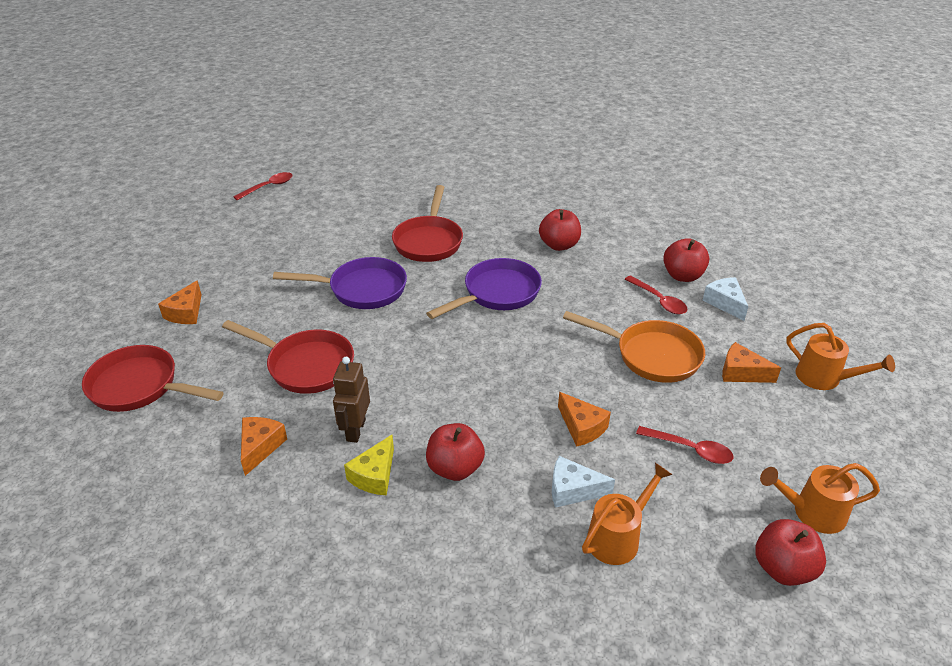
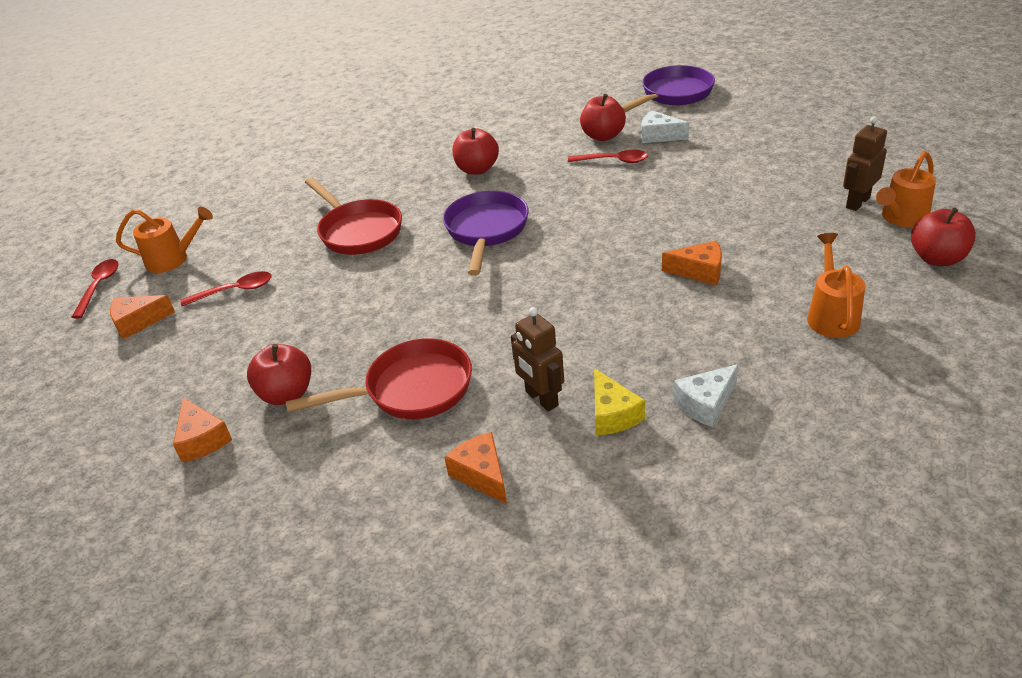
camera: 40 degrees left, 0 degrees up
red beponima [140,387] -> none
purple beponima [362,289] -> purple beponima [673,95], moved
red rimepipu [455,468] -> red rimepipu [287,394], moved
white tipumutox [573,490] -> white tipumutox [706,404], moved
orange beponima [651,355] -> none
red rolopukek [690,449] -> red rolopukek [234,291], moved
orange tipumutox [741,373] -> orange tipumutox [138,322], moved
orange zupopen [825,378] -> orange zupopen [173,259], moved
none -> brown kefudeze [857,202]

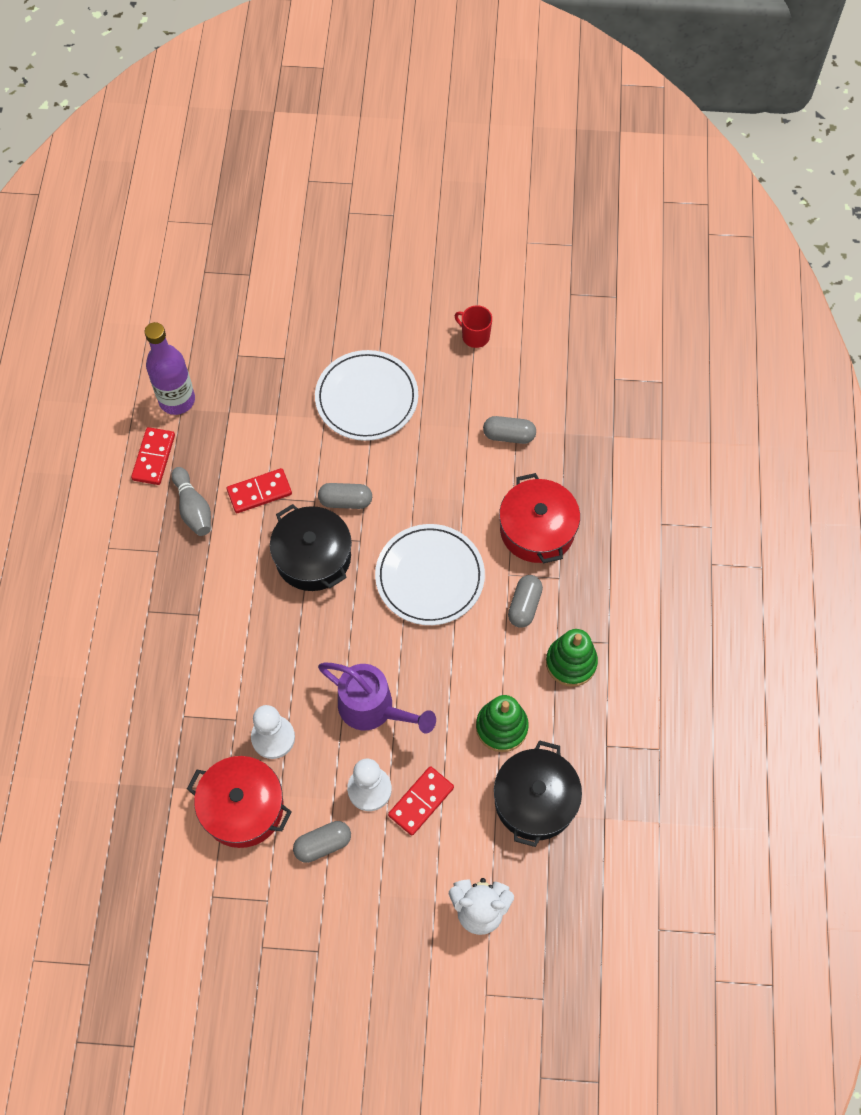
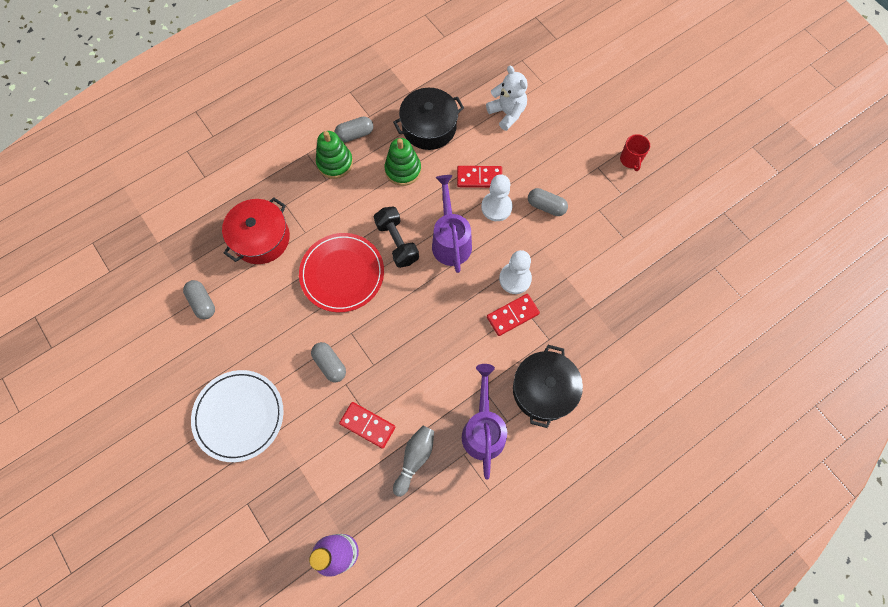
camera: 130 degrees left, 5 degrees up
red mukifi [153,457] -> red mukifi [512,315], moved
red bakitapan [243,807] -> none
black bakitapan [313,557] -> black bakitapan [543,390], moved
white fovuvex [430,576] -> red fovuvex [342,273]
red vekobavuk [475,336] -> red vekobavuk [630,160], moved
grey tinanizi [524,605] -> grey tinanizi [355,134], moved
none -> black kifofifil [397,242]
none -> purple zupopen [483,429]

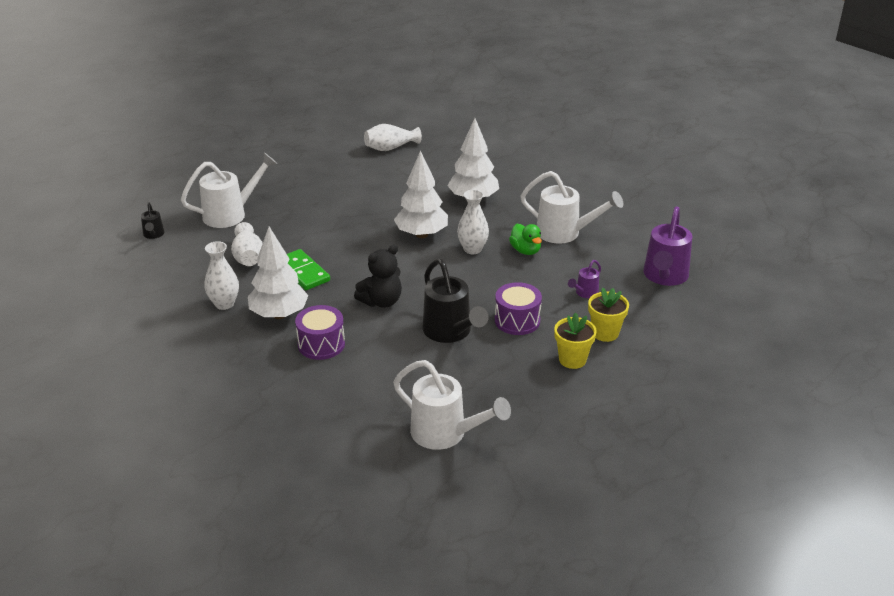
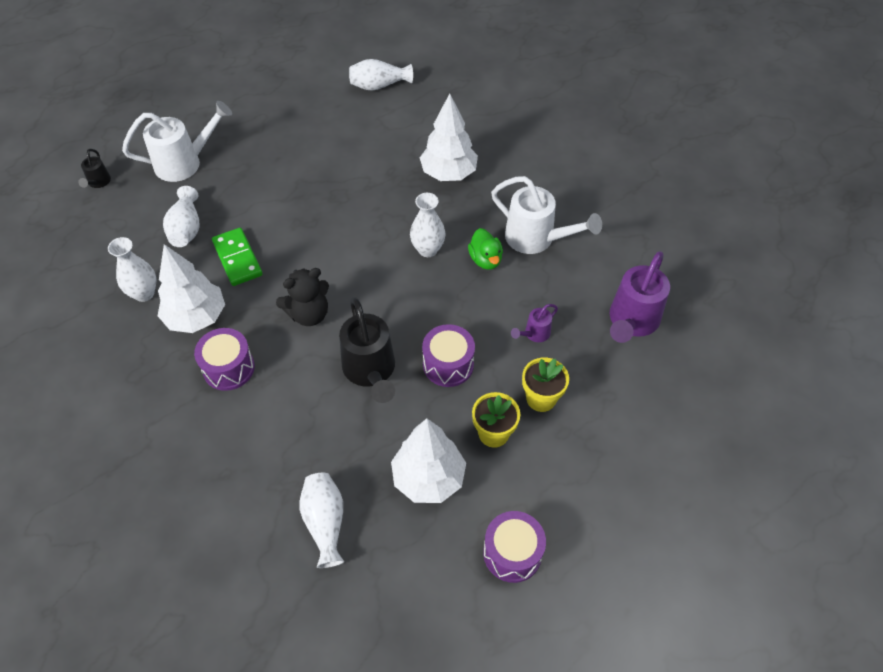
camera: 10 degrees right, 20 degrees up
white zupopen [445,434] -> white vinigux [325,522]
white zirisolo [421,234] -> white zirisolo [428,478], moved
none -> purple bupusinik [512,553]

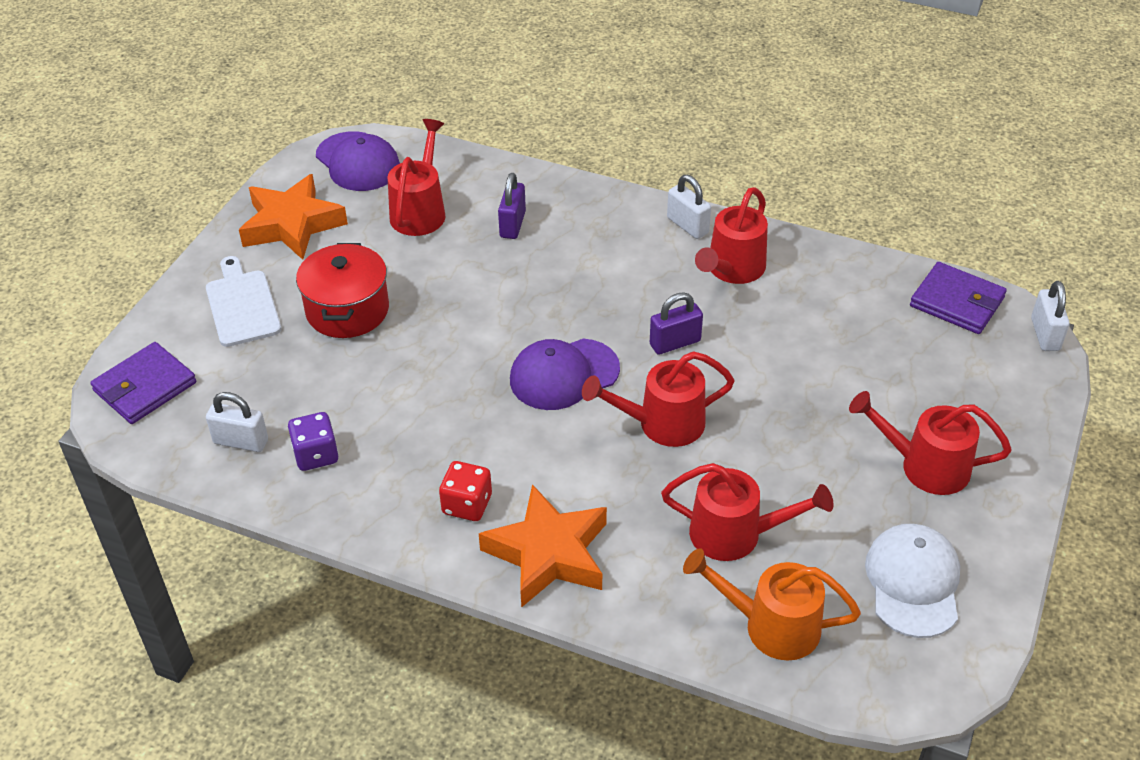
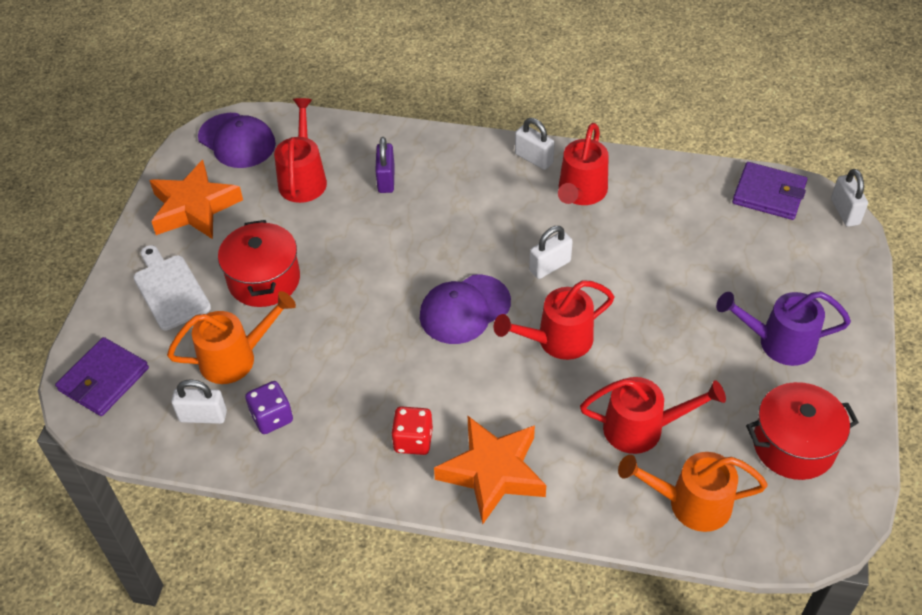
camera: 10 degrees left, 5 degrees up
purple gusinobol [675,343] -> white gusinobol [550,266]
red zupopen [924,466] -> purple zupopen [777,342]
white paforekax [913,582] -> red bakitapan [793,445]
none -> orange zupopen [236,358]

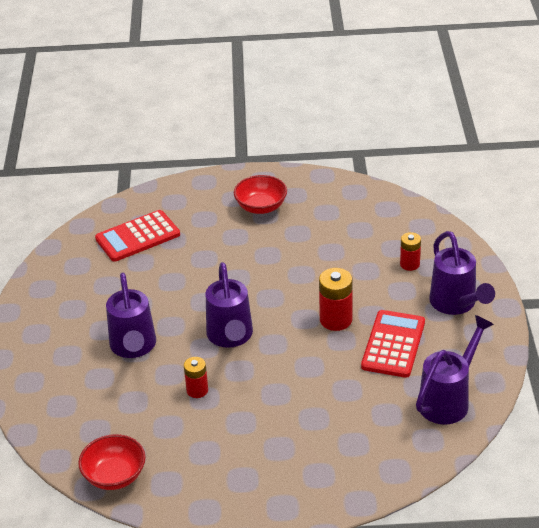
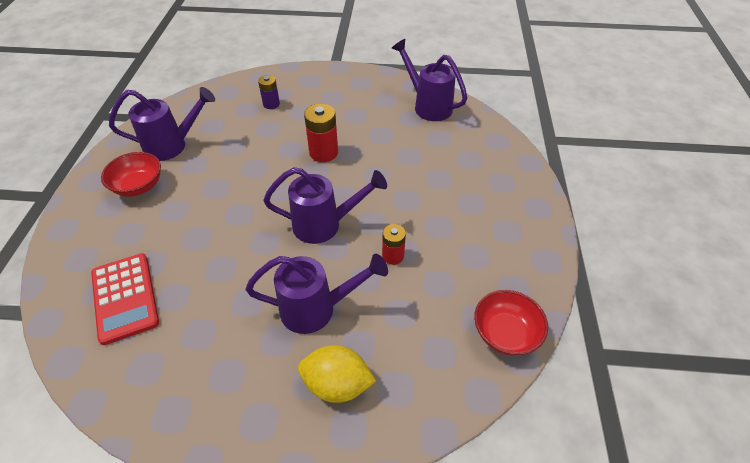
camera: 85 degrees left, 10 degrees up
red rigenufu [393,344] -> none
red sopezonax [409,264] -> purple sopezonax [271,104]
purple zupopen [456,305] -> purple zupopen [173,145], moved
none -> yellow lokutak [337,384]

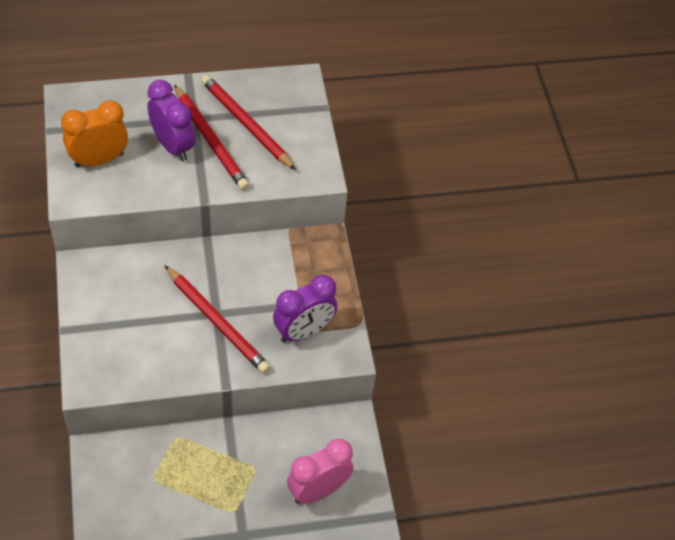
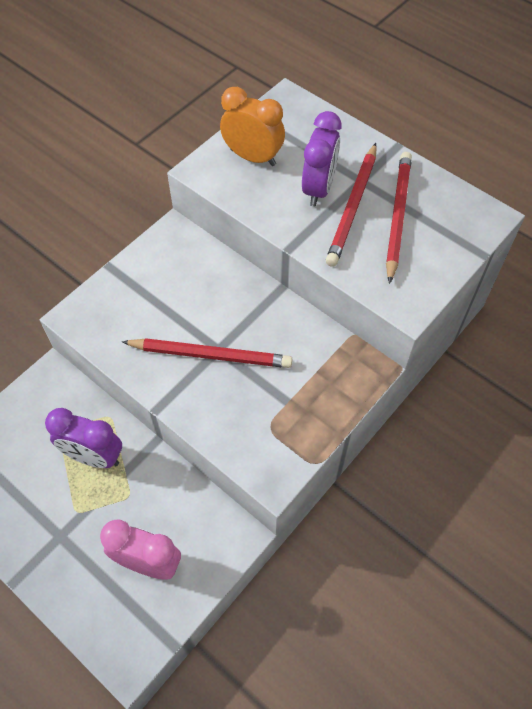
camera: 55 degrees right, 5 degrees up
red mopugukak [216,322] -> red mopugukak [210,355], 90 degrees counterclockwise
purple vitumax [304,331] -> purple vitumax [94,457], moved

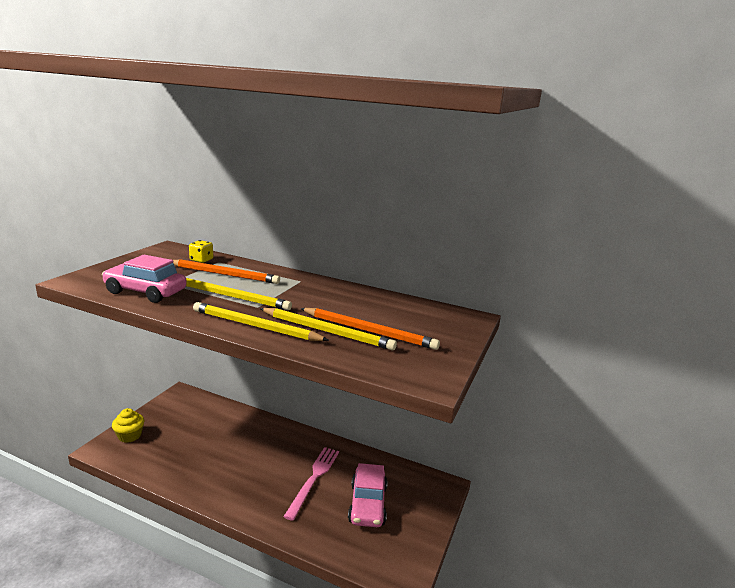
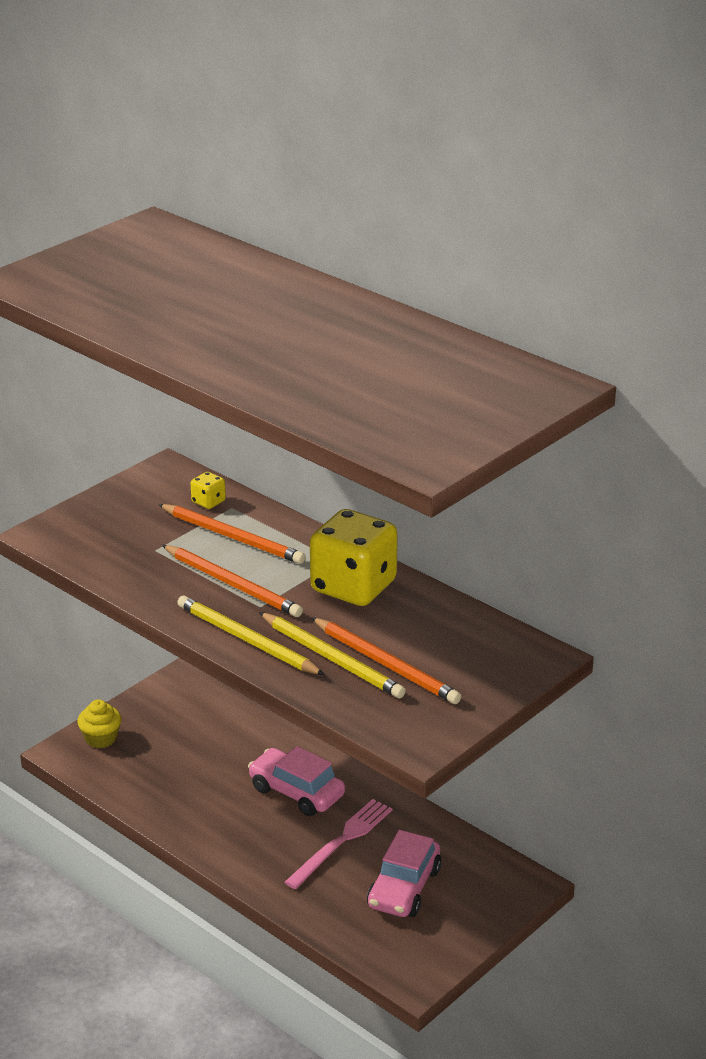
camera: 20 degrees right, 10 degrees up
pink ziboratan [145,292] -> pink ziboratan [296,792], moved
yellow mopugukak [232,297] -> orange mopugukak [233,584]
none -> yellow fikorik [353,587]

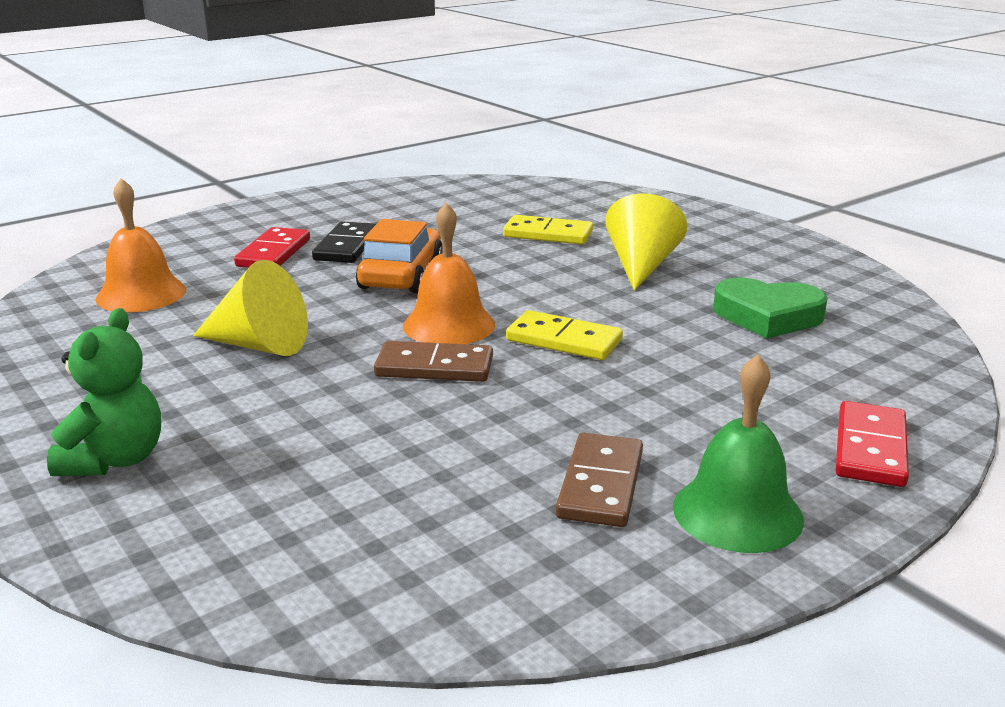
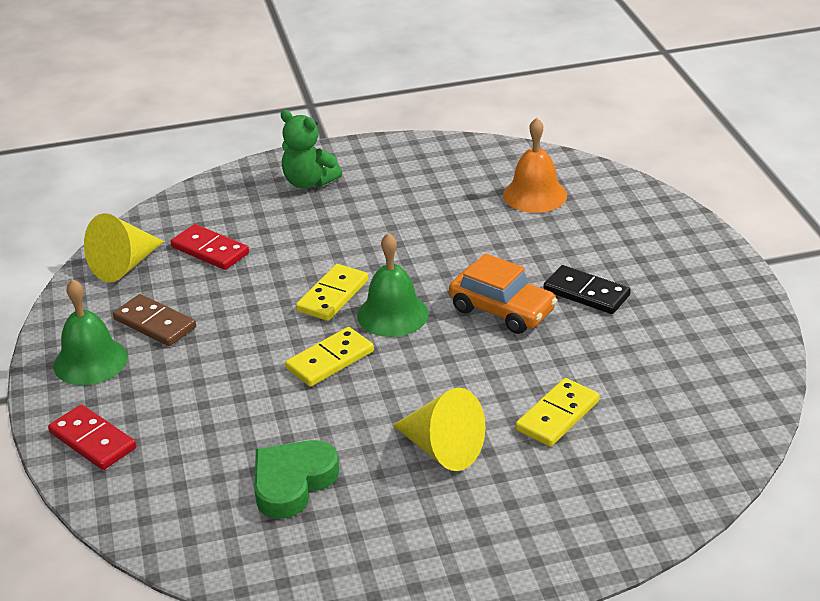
camera: 115 degrees right, 10 degrees up
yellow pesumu [259,345] -> yellow pesumu [124,265], moved
red mukifi [274,253] -> red mukifi [210,250], moved
brown mukifi [434,367] -> yellow mukifi [332,295]
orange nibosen [449,325] -> green nibosen [392,314]

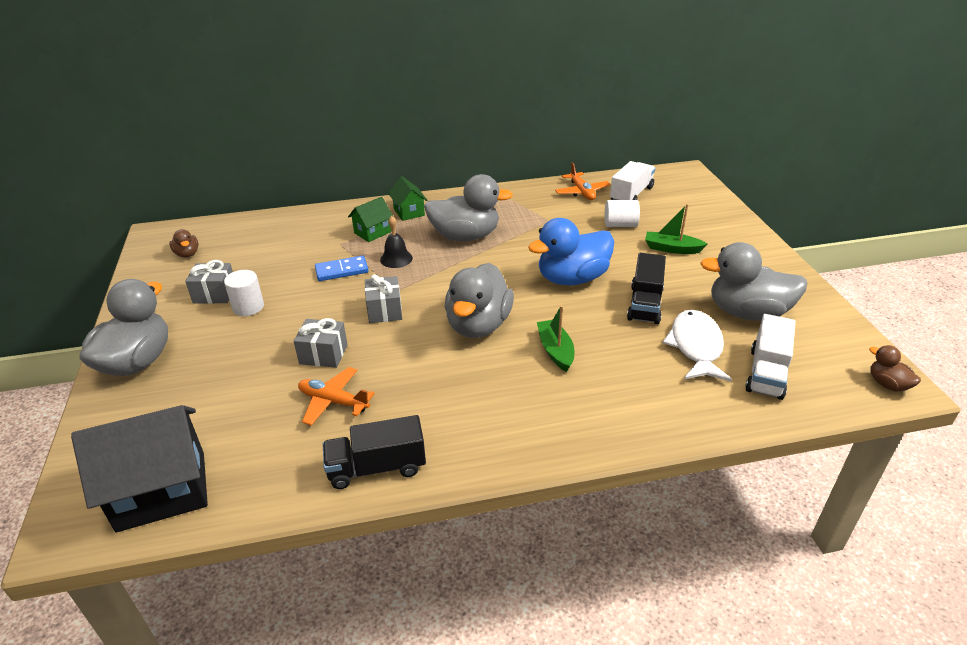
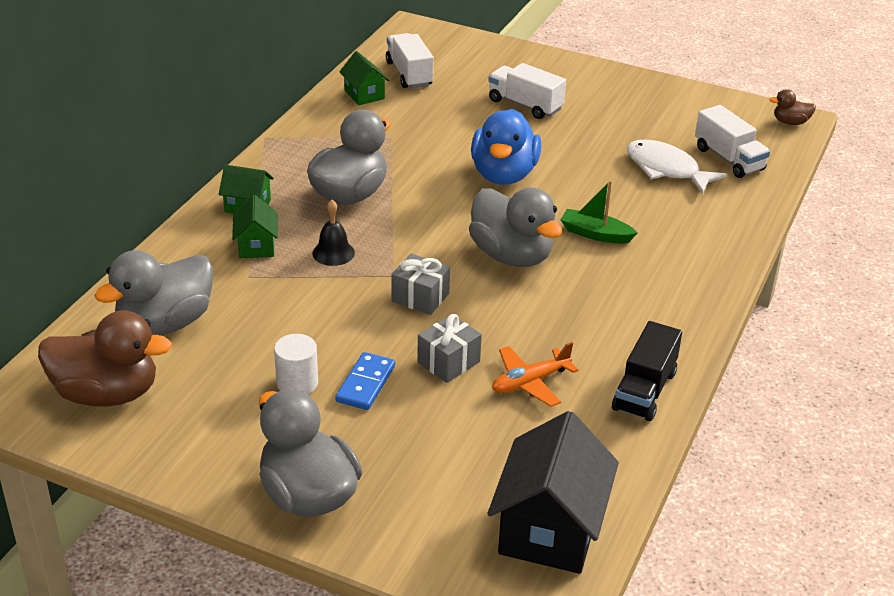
camera: 55 degrees left, 0 degrees up
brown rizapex [187,254] -> brown rizapex [107,393], x2.14
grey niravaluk [215,294] -> none
blue mukifi [342,270] -> blue mukifi [365,384], moved
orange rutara [581,192] -> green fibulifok [364,94]
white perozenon [620,225] -> none
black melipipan [645,304] -> none
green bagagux [672,249] -> white melipipan [525,105]
grey rizapex [747,313] -> grey rizapex [165,323], moved

